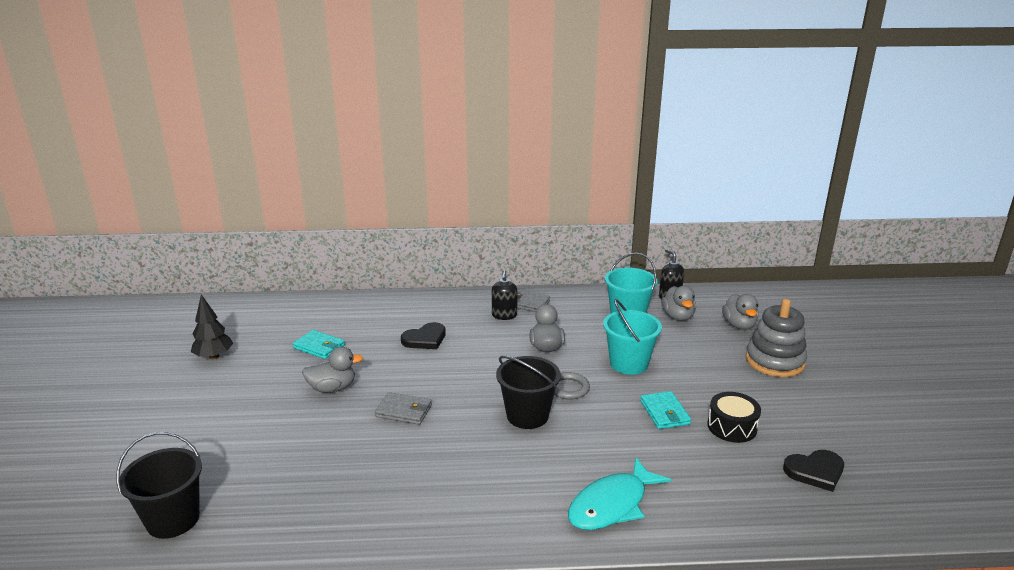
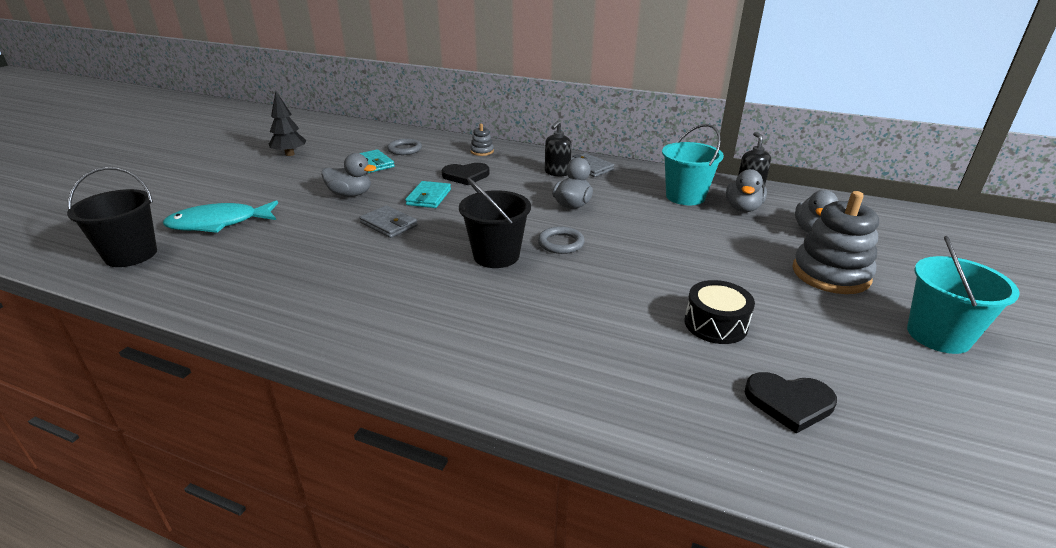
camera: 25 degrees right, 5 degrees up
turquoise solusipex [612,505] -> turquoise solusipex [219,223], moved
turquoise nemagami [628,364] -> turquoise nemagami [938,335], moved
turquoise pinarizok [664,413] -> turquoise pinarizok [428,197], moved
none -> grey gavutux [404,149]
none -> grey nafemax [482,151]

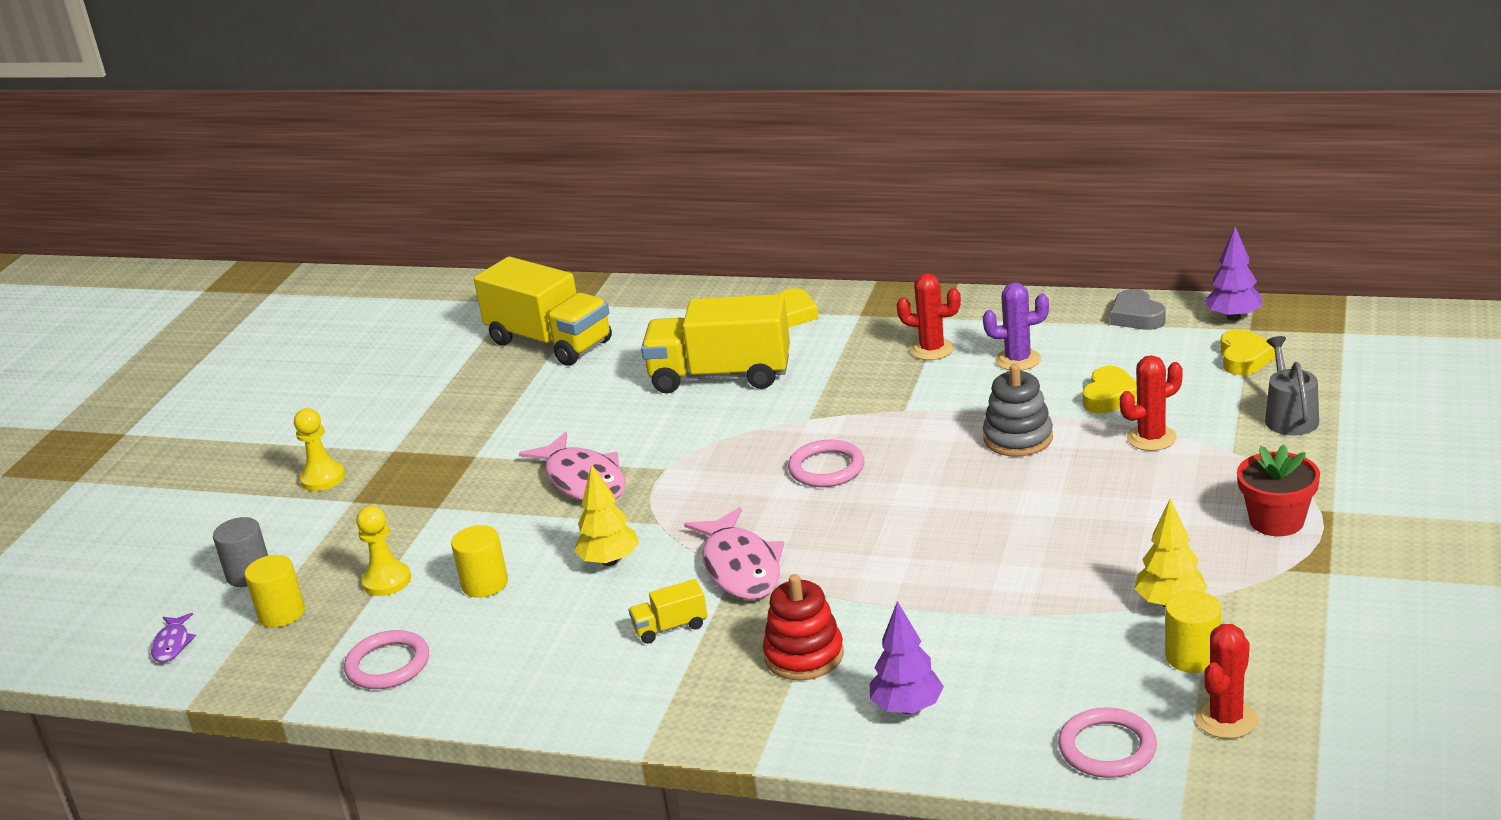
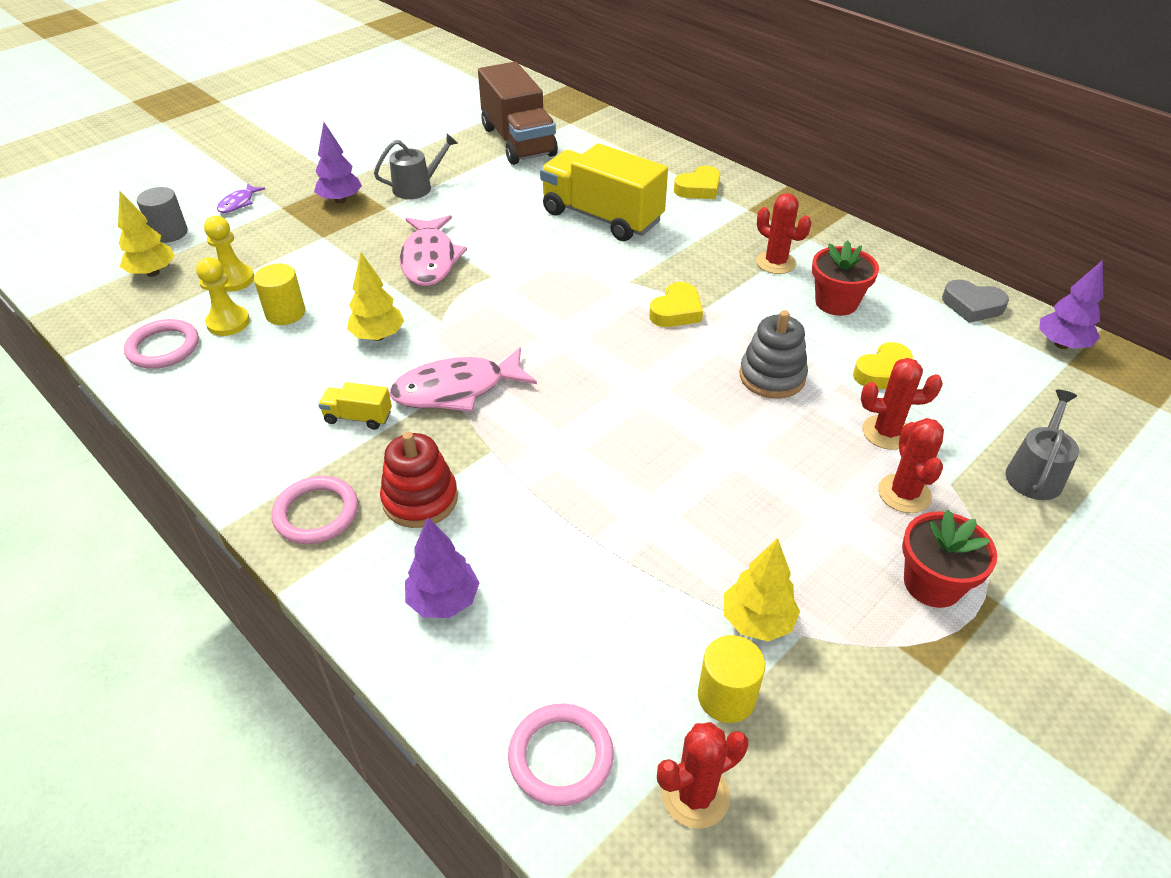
camera: 25 degrees right, 15 degrees up
purple solusipex [172,644] -> purple solusipex [238,203], moved
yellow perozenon [281,613] -> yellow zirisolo [153,273]
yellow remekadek [323,478] -> yellow remekadek [228,322], moved
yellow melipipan [550,342] -> brown melipipan [518,141]
pink solusipex [740,567] -> pink solusipex [456,390], 60 degrees clockwise
pink gavutux [826,468] -> pink gavutux [316,513], moved
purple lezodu [1018,360] -> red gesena [836,302]
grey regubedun [1136,316] -> grey regubedun [972,306], 75 degrees counterclockwise
yellow regubedun [1244,358] -> yellow regubedun [676,311], moved
none -> purple zirisolo [340,200]
none -> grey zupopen [417,187]
none -> red lezodu [904,494]

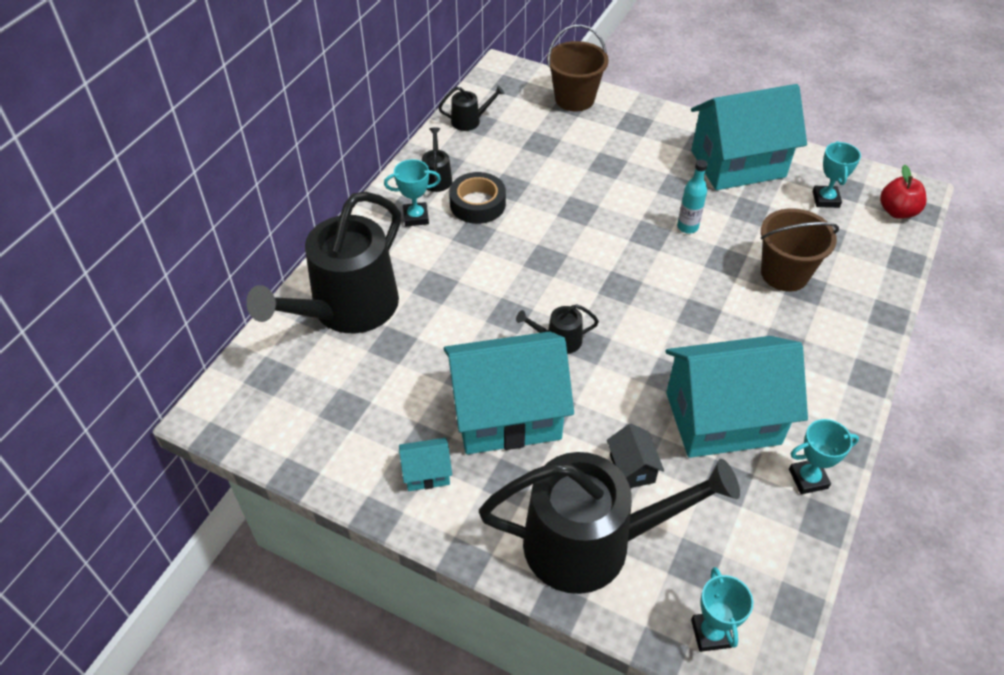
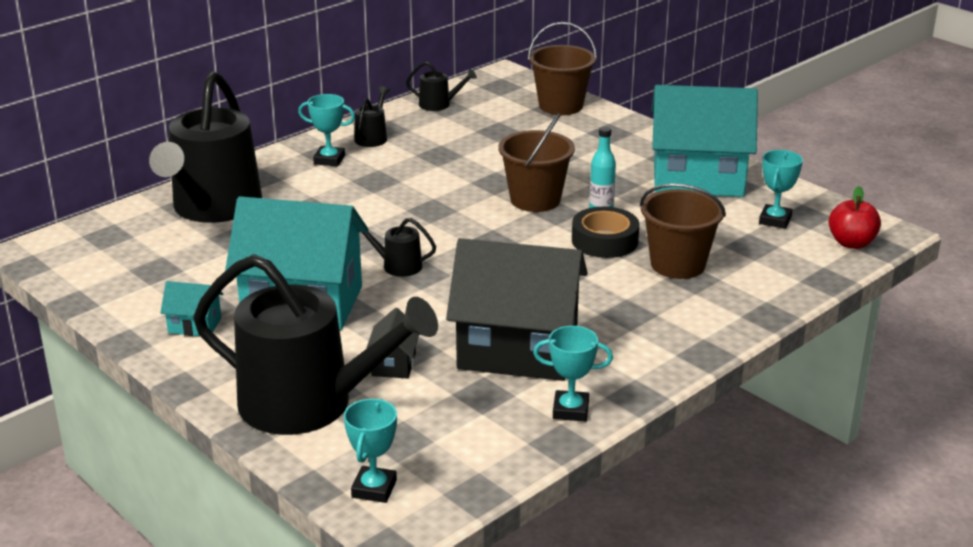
camera: 20 degrees right, 20 degrees down
black zupopen [347,308] -> black zupopen [213,207], 45 degrees counterclockwise
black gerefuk [477,204] -> black gerefuk [604,241], moved
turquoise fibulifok [723,418] -> black fibulifok [517,350]
none -> brown nemagami [535,200]

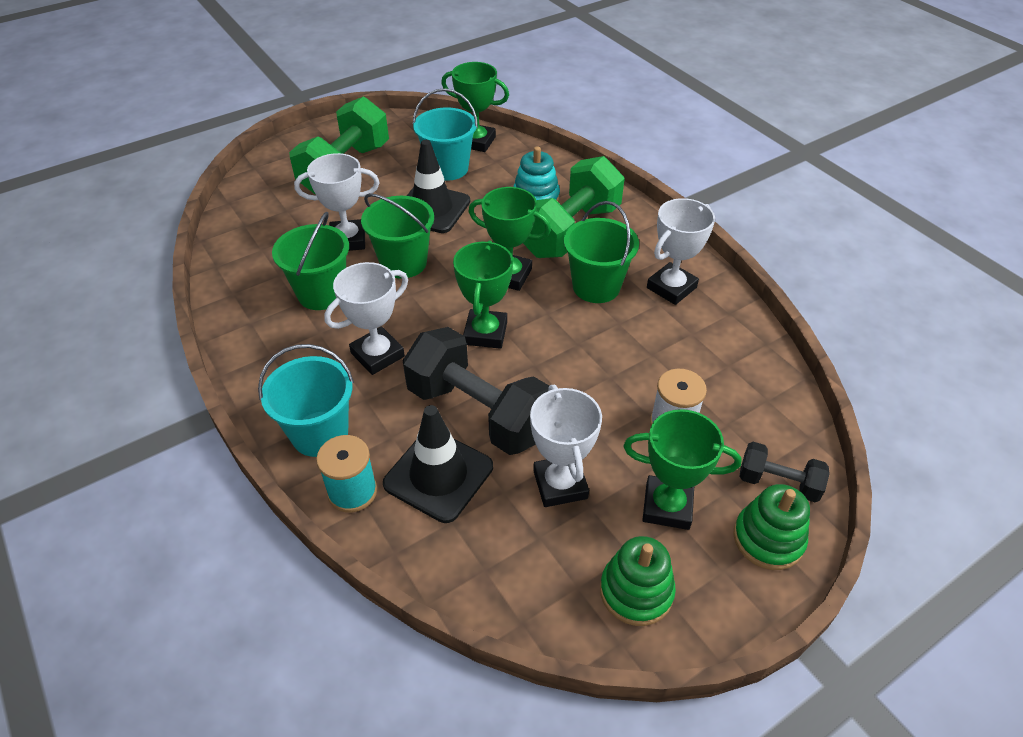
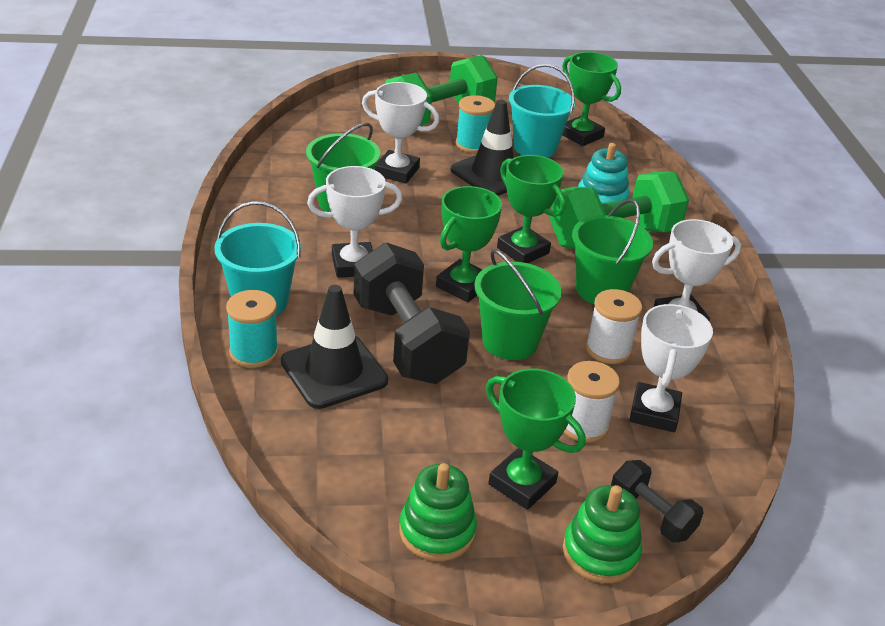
camera: 25 degrees right, 10 degrees down
green nemagami [403,263] -> green nemagami [510,341], moved
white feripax [560,484] -> white feripax [654,412], moved
none -> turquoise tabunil [473,144]
none -> white tabunil [608,349]

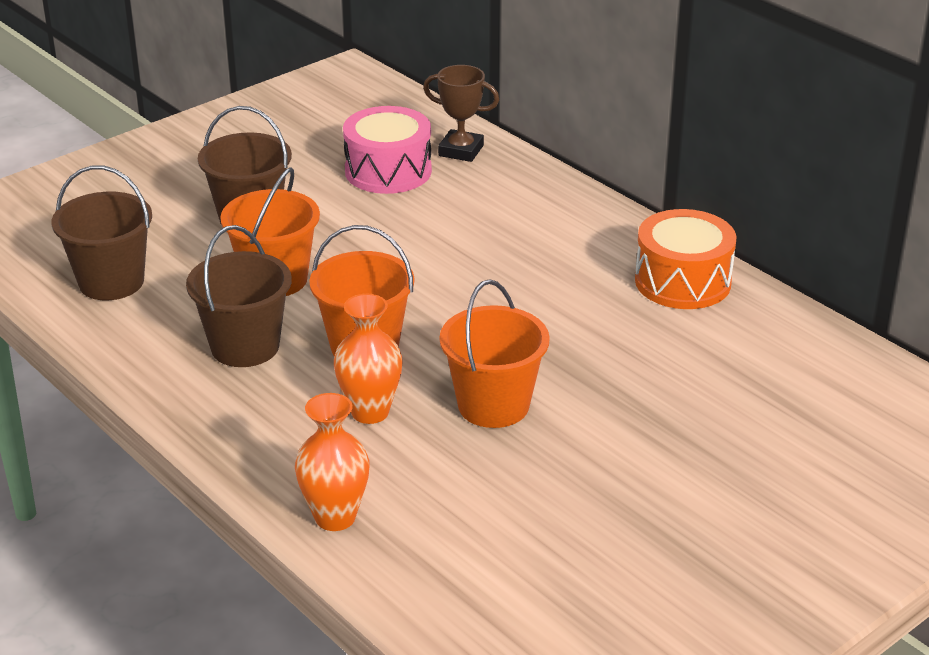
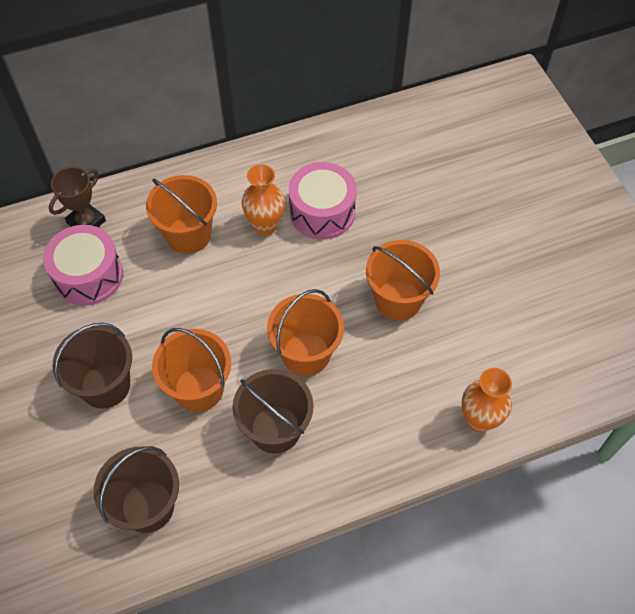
camera: 70 degrees left, 25 degrees up
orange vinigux [370,412] -> orange vinigux [265,225], moved
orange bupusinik [682,281] -> none
none -> orange nemagami [188,235]
none -> pink bupusinik [322,212]

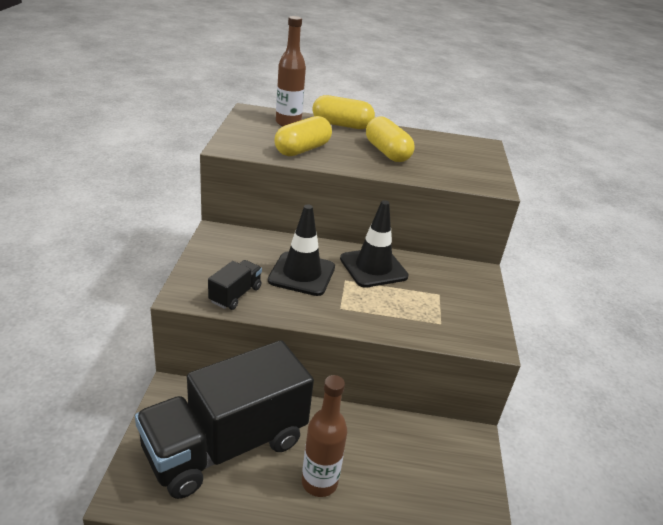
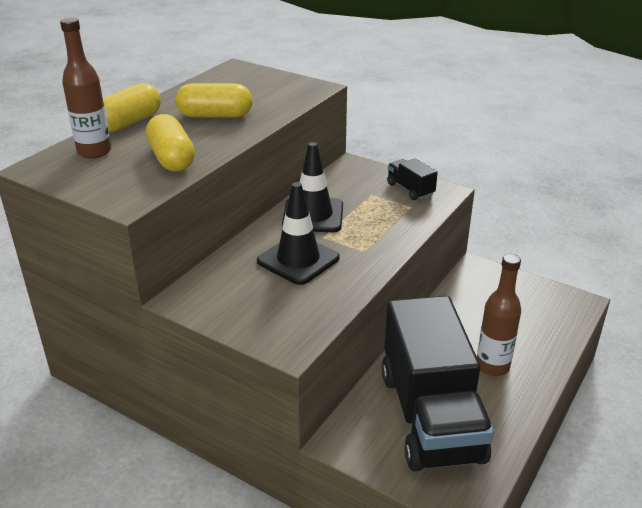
camera: 60 degrees left, 0 degrees up
black melipipan [235,295] -> black melipipan [410,189], moved

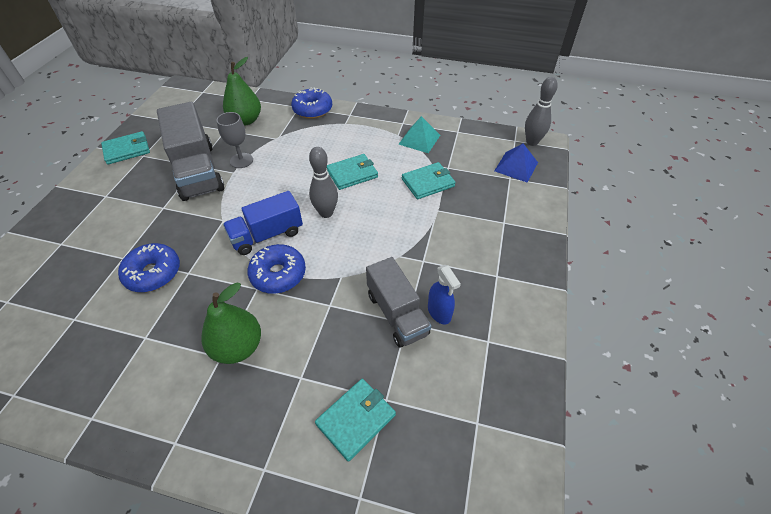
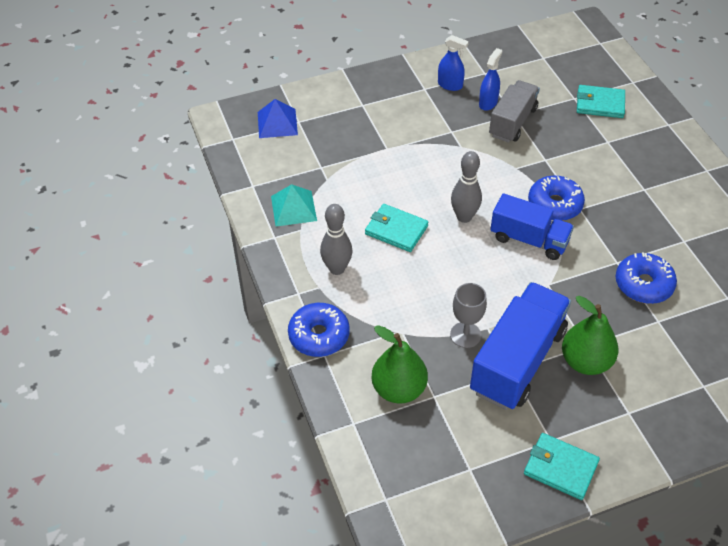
camera: 125 degrees left, 0 degrees up
grey melipipan [198,171] -> blue melipipan [517,360]
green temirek [238,347] -> green temirek [585,361], moved
turquoise pinarizok [428,182] -> none
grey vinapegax [532,142] -> grey vinapegax [337,269], moved
none -> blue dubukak [450,85]

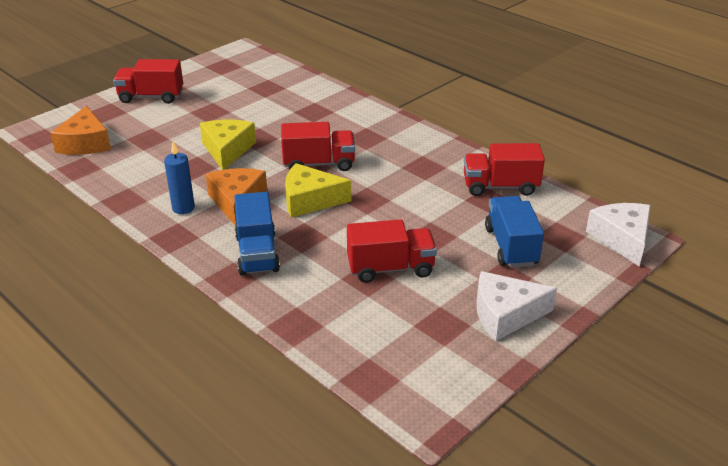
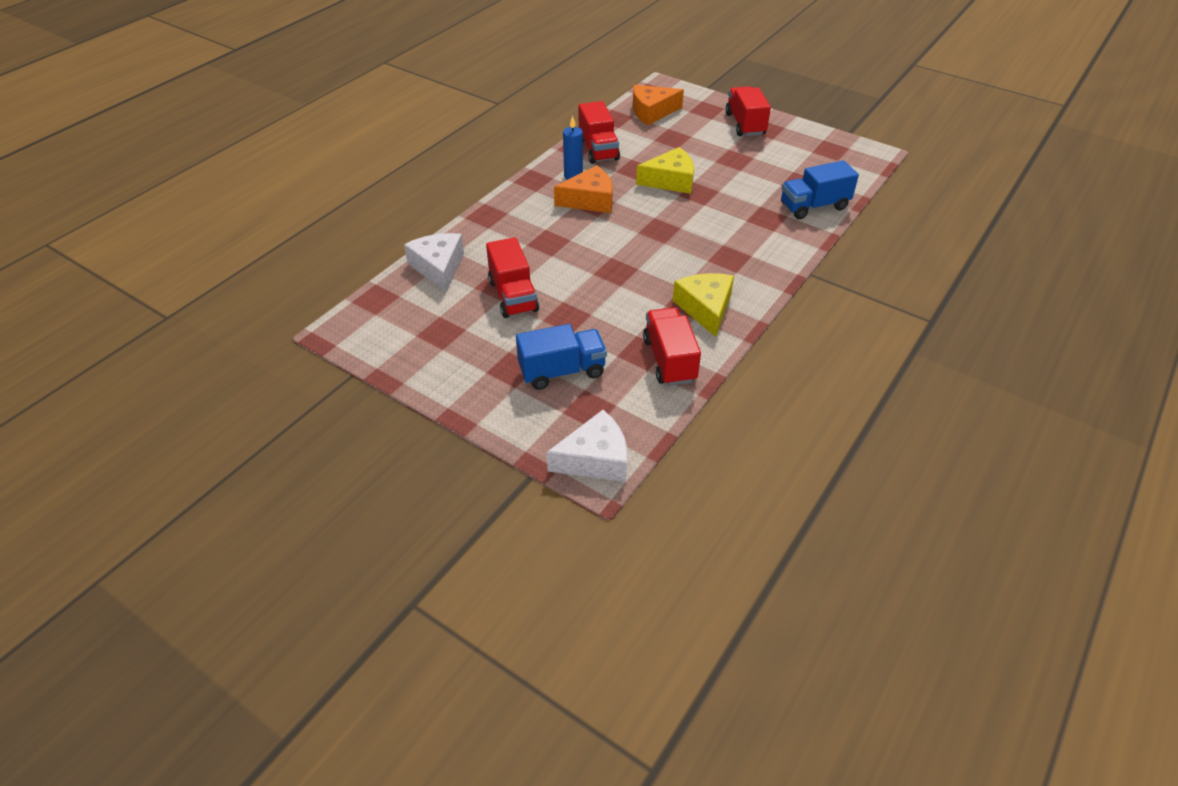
camera: 80 degrees right, 10 degrees up
blue melipipan [257,253] -> blue melipipan [814,206], moved
red melipipan [319,164] -> red melipipan [598,149], moved
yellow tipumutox [310,200] -> yellow tipumutox [705,308], moved
white tipumutox [505,314] -> white tipumutox [438,267], moved

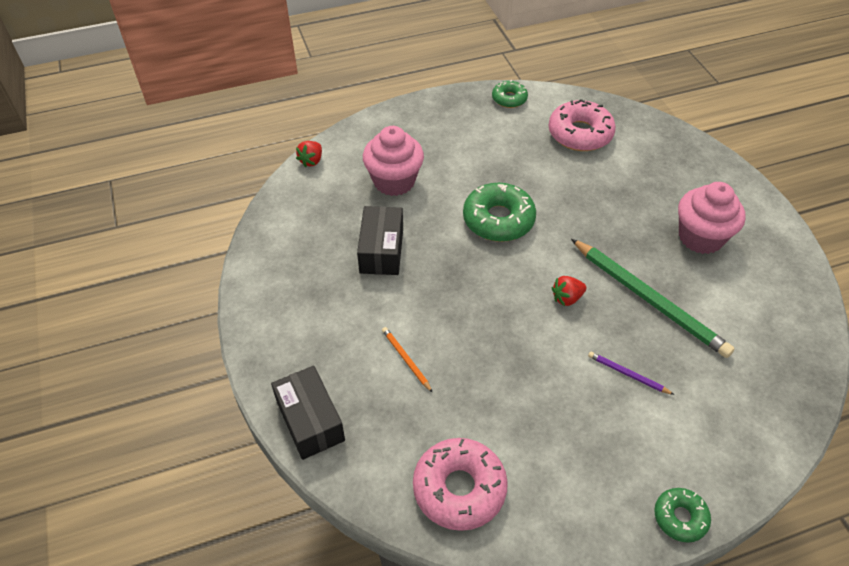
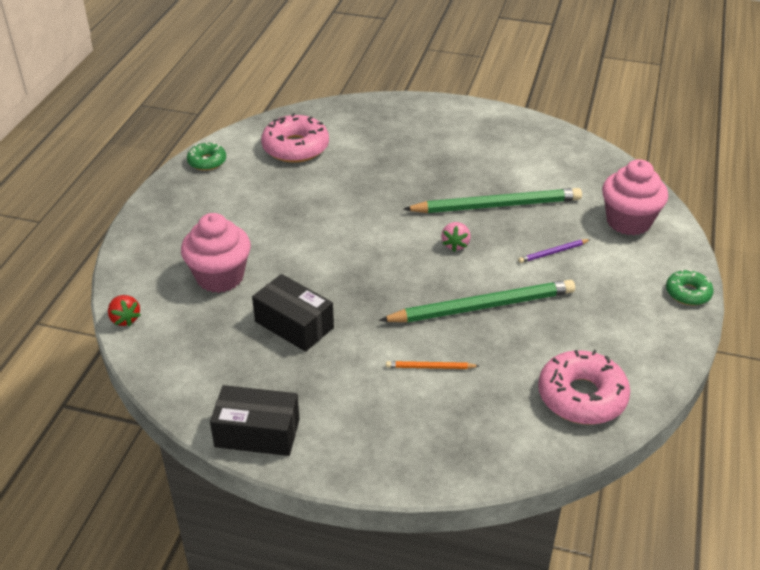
camera: 55 degrees left, 10 degrees down
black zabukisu [310,421] -> black zabukisu [257,433], moved
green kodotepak [498,220] -> none
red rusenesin [567,298] -> pink rusenesin [455,244]
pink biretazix [700,237] -> pink biretazix [628,221], moved
none -> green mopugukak [482,306]

